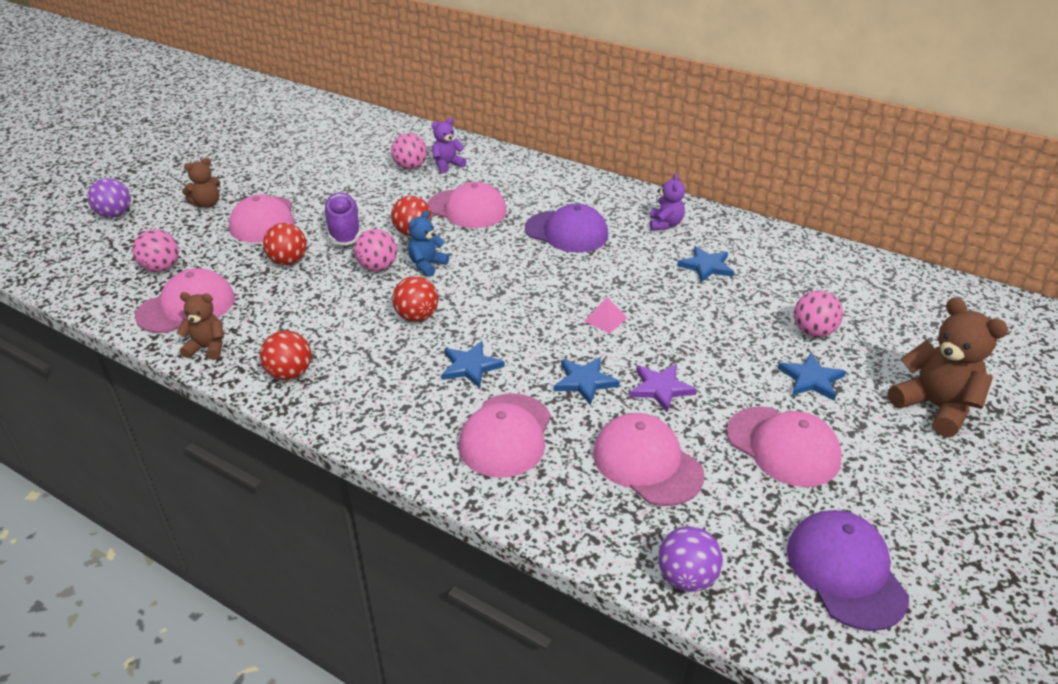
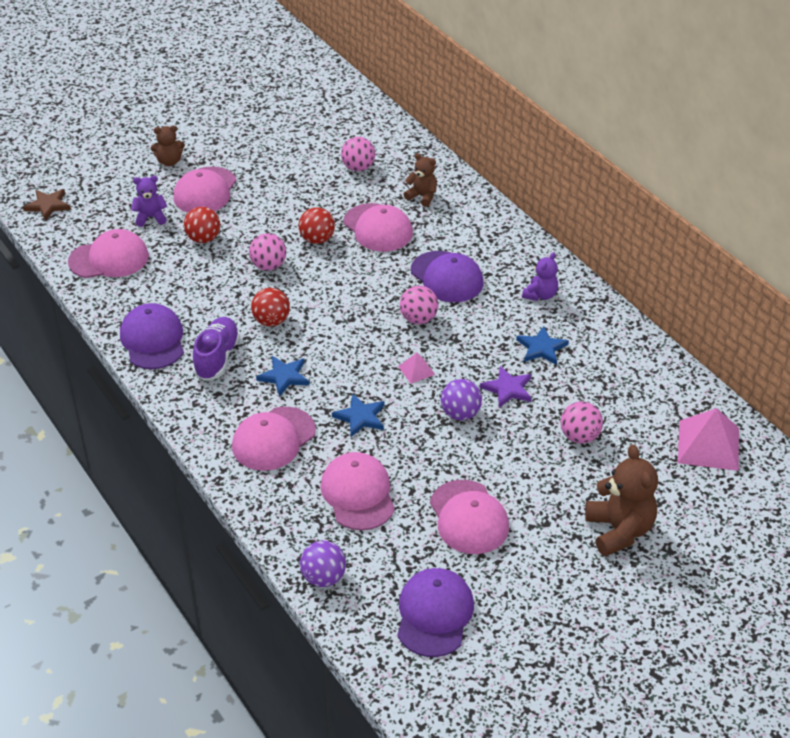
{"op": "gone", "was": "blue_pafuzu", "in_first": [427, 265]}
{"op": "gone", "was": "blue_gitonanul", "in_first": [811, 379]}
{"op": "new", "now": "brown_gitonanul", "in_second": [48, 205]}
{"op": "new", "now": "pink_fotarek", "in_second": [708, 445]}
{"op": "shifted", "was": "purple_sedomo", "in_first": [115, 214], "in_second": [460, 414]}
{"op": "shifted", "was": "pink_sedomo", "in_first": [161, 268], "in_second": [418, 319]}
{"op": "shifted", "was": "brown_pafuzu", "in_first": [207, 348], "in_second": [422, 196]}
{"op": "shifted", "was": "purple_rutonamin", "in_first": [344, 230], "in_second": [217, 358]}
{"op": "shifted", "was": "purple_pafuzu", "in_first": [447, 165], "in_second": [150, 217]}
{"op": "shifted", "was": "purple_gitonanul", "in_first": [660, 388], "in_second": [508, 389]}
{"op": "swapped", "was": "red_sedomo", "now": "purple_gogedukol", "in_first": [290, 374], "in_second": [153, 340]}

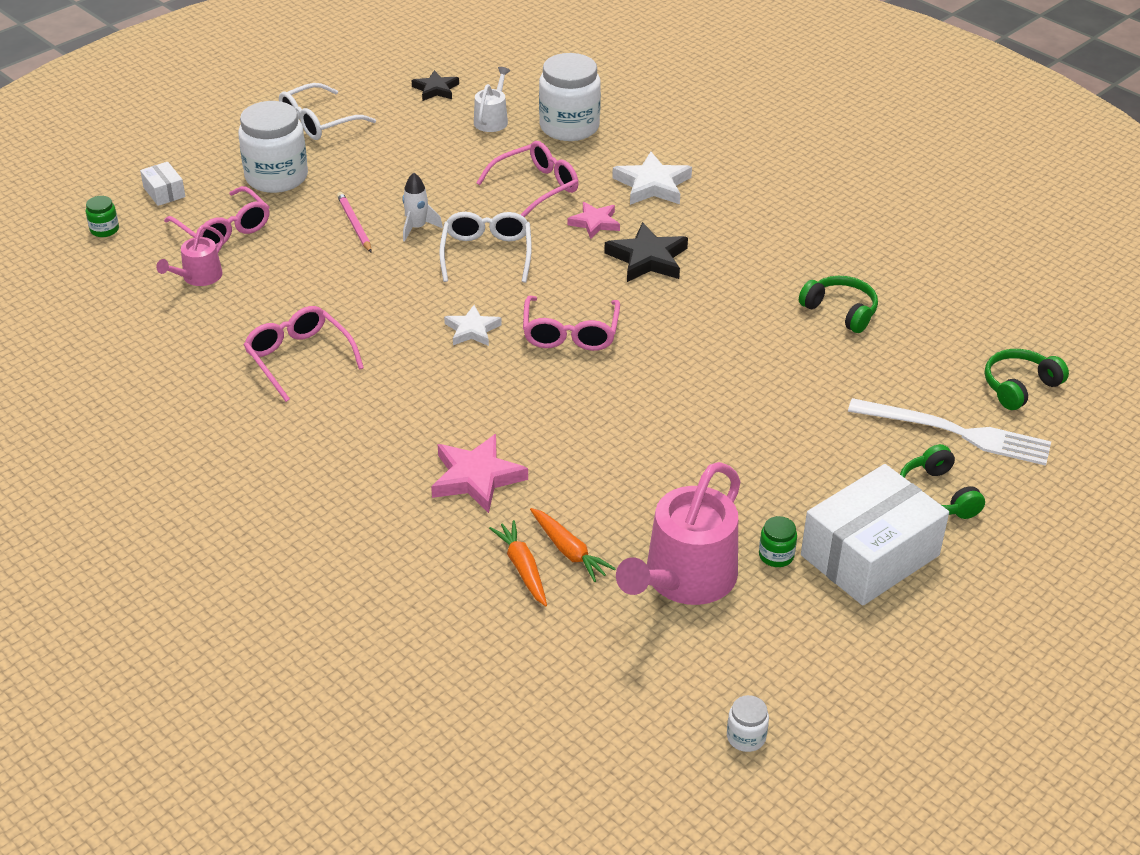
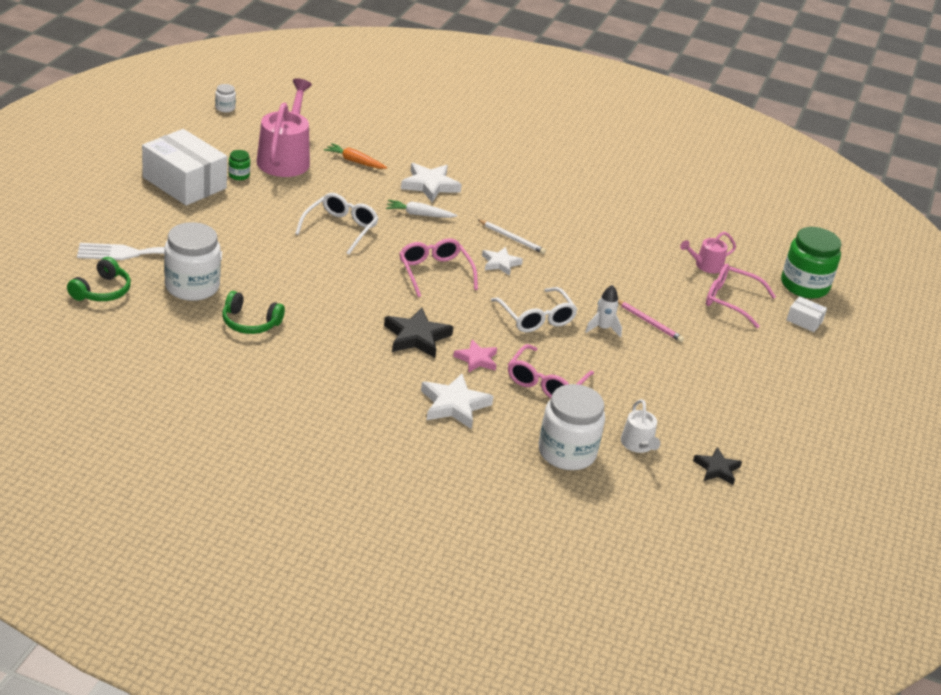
{"op": "gone", "was": "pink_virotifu", "in_first": [299, 358]}
{"op": "gone", "was": "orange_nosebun", "in_first": [522, 568]}
{"op": "gone", "was": "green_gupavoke", "in_first": [936, 495]}
{"op": "new", "now": "white_nosebun", "in_second": [419, 214]}
{"op": "new", "now": "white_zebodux", "in_second": [512, 238]}
{"op": "shifted", "was": "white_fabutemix", "in_first": [276, 177], "in_second": [192, 286]}
{"op": "shifted", "was": "white_virotifu", "in_first": [318, 122], "in_second": [340, 228]}
{"op": "repainted", "was": "pink_gitonanul", "now": "white_gitonanul", "in_first": [476, 477], "in_second": [430, 185]}
{"op": "rotated", "was": "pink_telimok", "in_first": [199, 277], "in_second": [706, 265], "clockwise": -120}
{"op": "rotated", "was": "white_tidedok", "in_first": [869, 555], "in_second": [184, 183], "clockwise": -75}
{"op": "scaled", "was": "green_fabutemix", "in_first": [104, 230], "in_second": [804, 285], "ratio": 2.28}

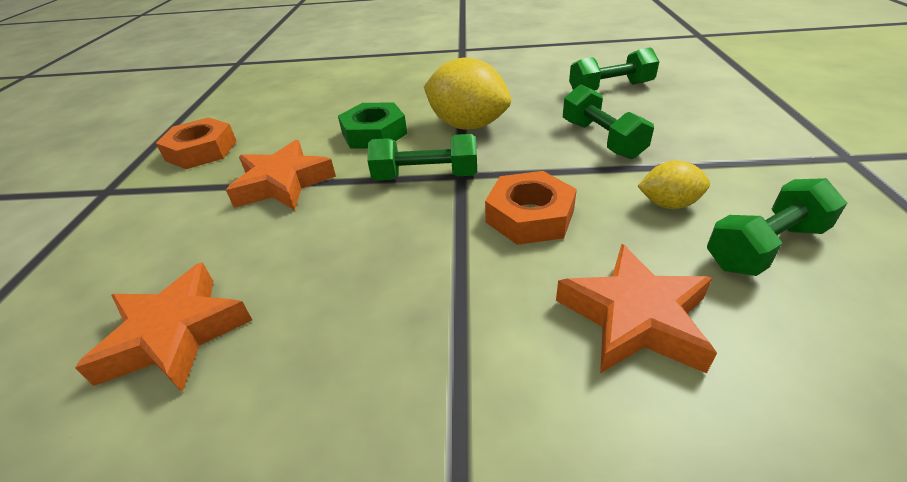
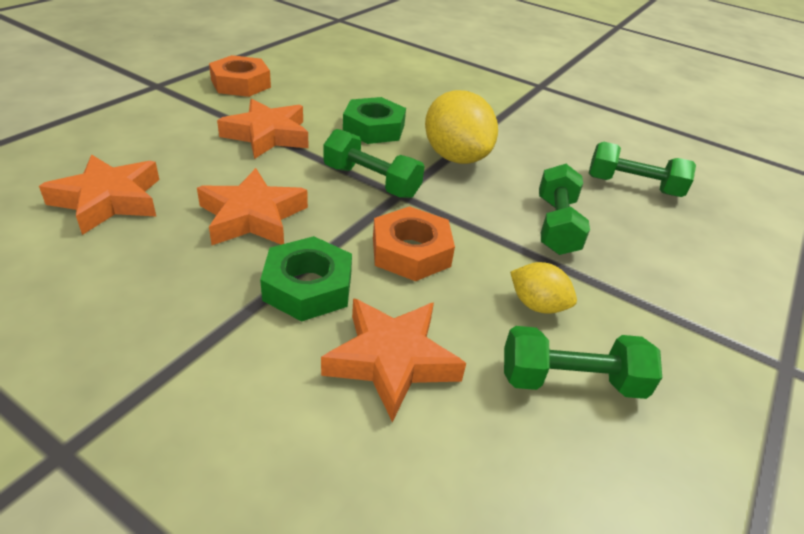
{"op": "new", "now": "orange_gitonanul", "in_second": [252, 216]}
{"op": "new", "now": "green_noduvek", "in_second": [308, 287]}

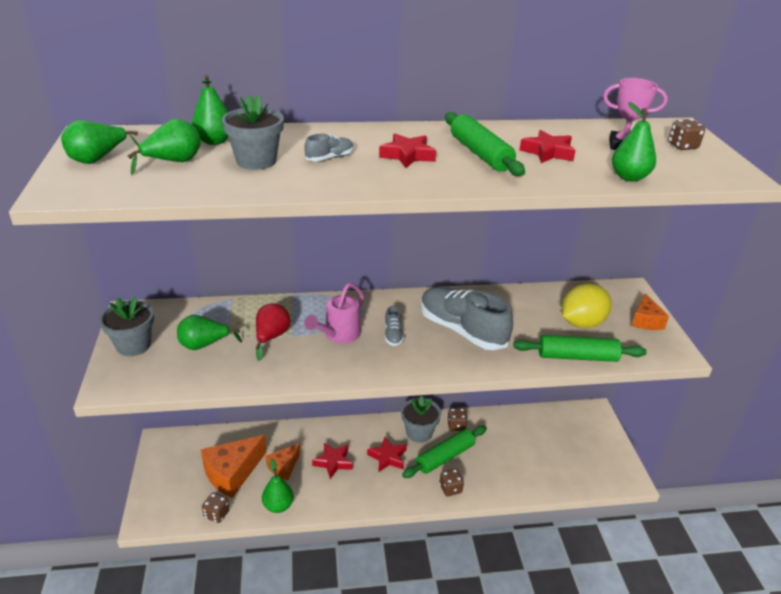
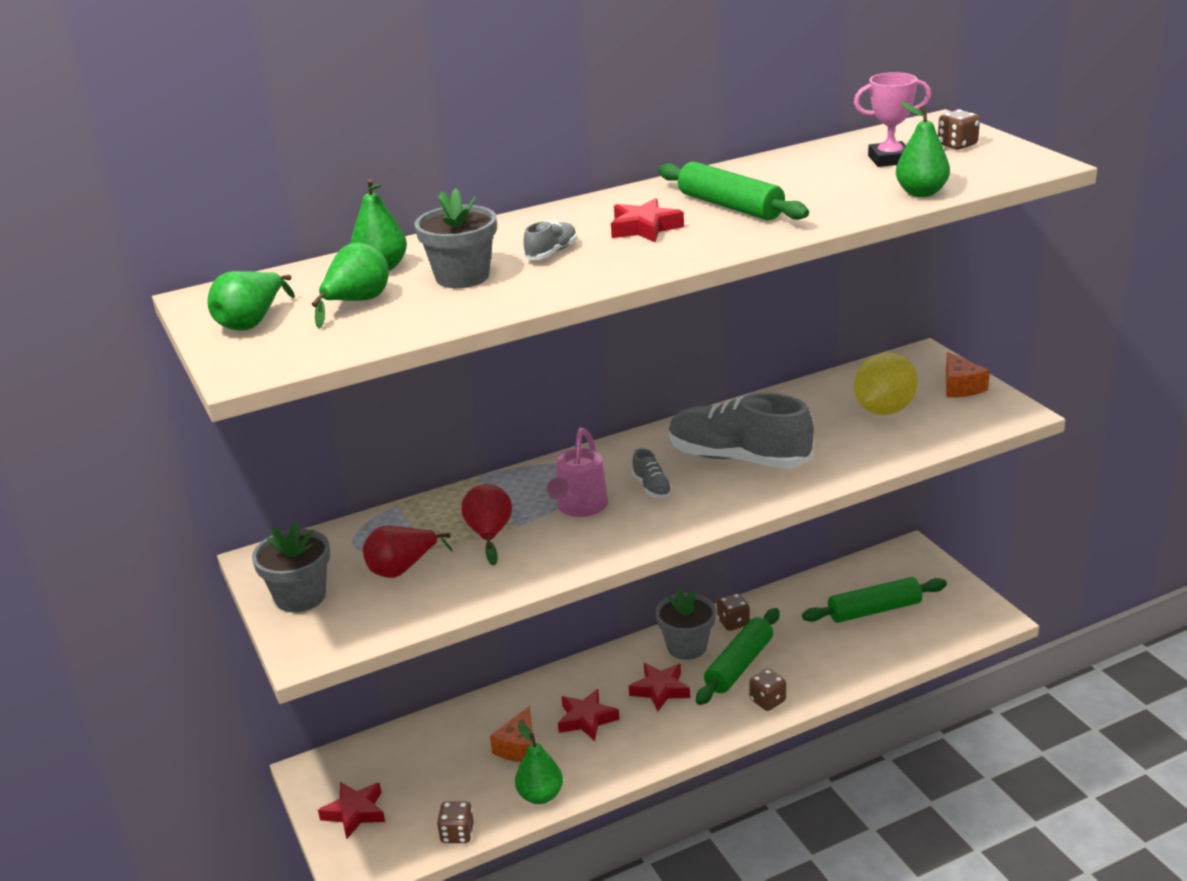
{"op": "gone", "was": "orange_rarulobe", "in_first": [232, 473]}
{"op": "shifted", "was": "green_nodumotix", "in_first": [577, 356], "in_second": [874, 610]}
{"op": "shifted", "was": "red_gitonanul", "in_first": [548, 152], "in_second": [355, 812]}
{"op": "repainted", "was": "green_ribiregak", "now": "red_ribiregak", "in_first": [204, 345], "in_second": [402, 569]}

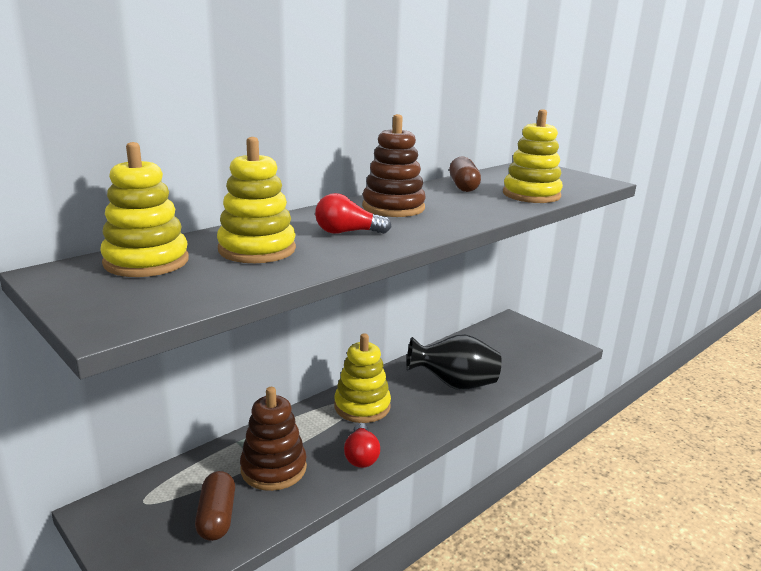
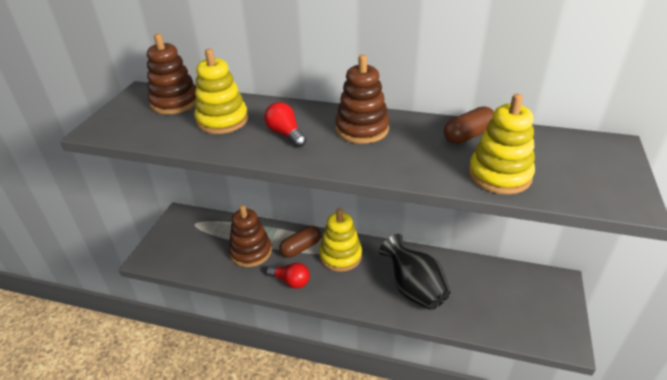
{"op": "shifted", "was": "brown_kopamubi", "in_first": [217, 517], "in_second": [301, 248]}
{"op": "repainted", "was": "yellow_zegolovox", "now": "brown_zegolovox", "in_first": [146, 261], "in_second": [175, 102]}
{"op": "rotated", "was": "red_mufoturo", "in_first": [361, 456], "in_second": [290, 281], "clockwise": -120}

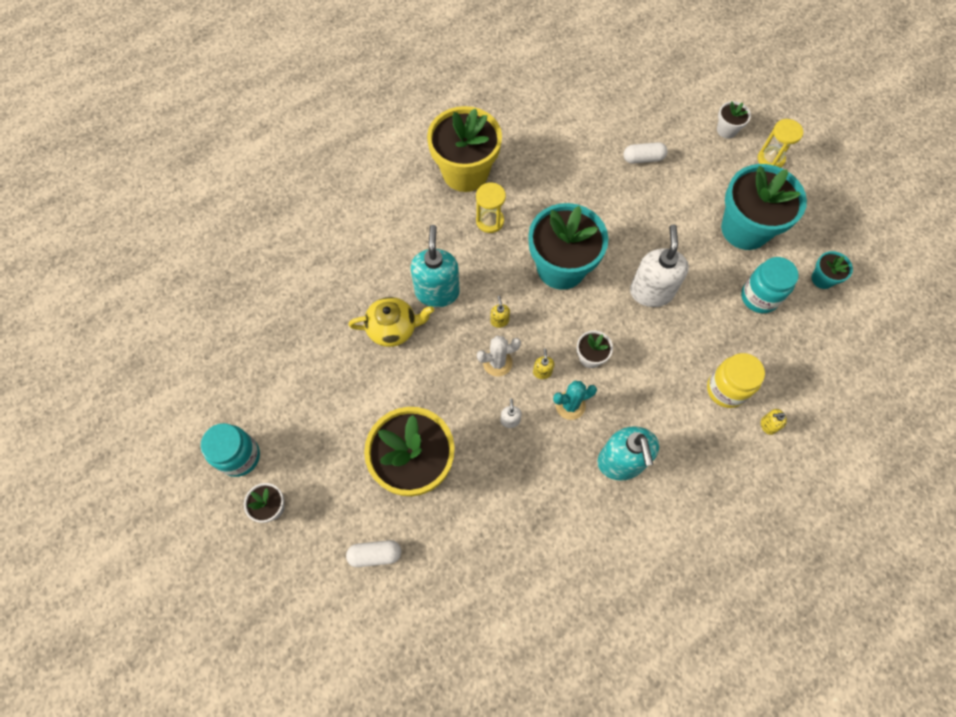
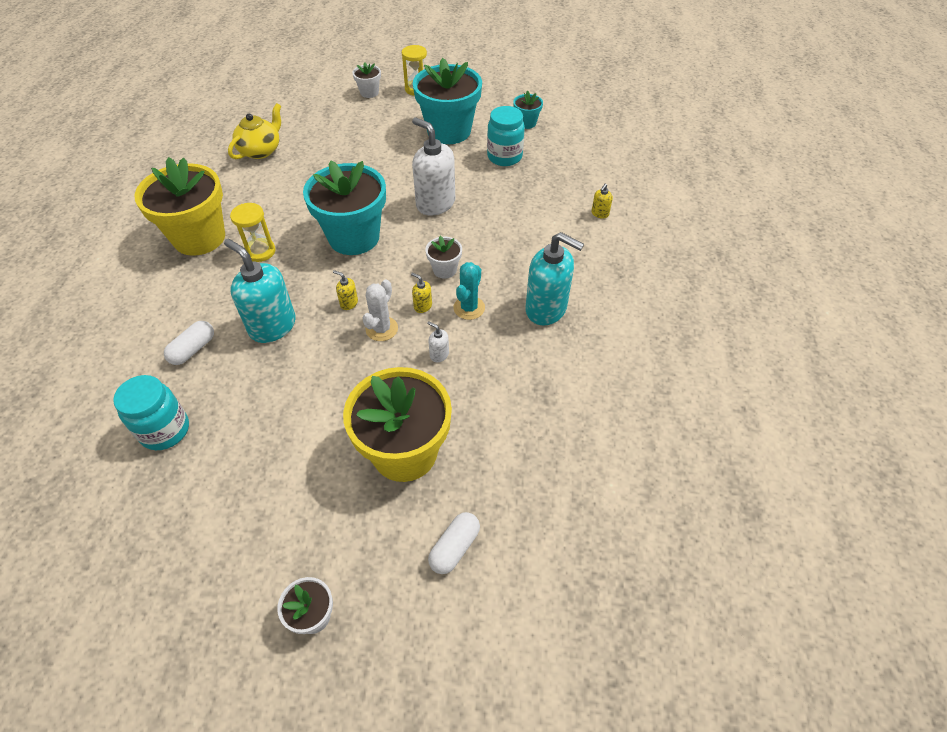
{"op": "gone", "was": "yellow_fabutemix", "in_first": [726, 389]}
{"op": "shifted", "was": "turquoise_fabutemix", "in_first": [239, 456], "in_second": [165, 430]}
{"op": "shifted", "was": "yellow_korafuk", "in_first": [393, 328], "in_second": [261, 150]}
{"op": "shifted", "was": "white_kopamubi", "in_first": [643, 158], "in_second": [193, 349]}

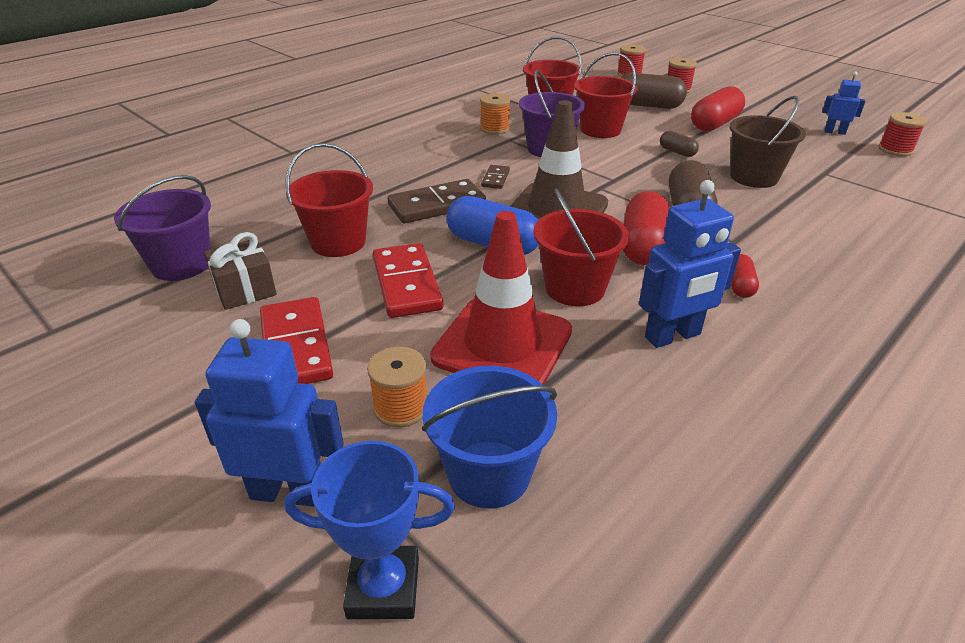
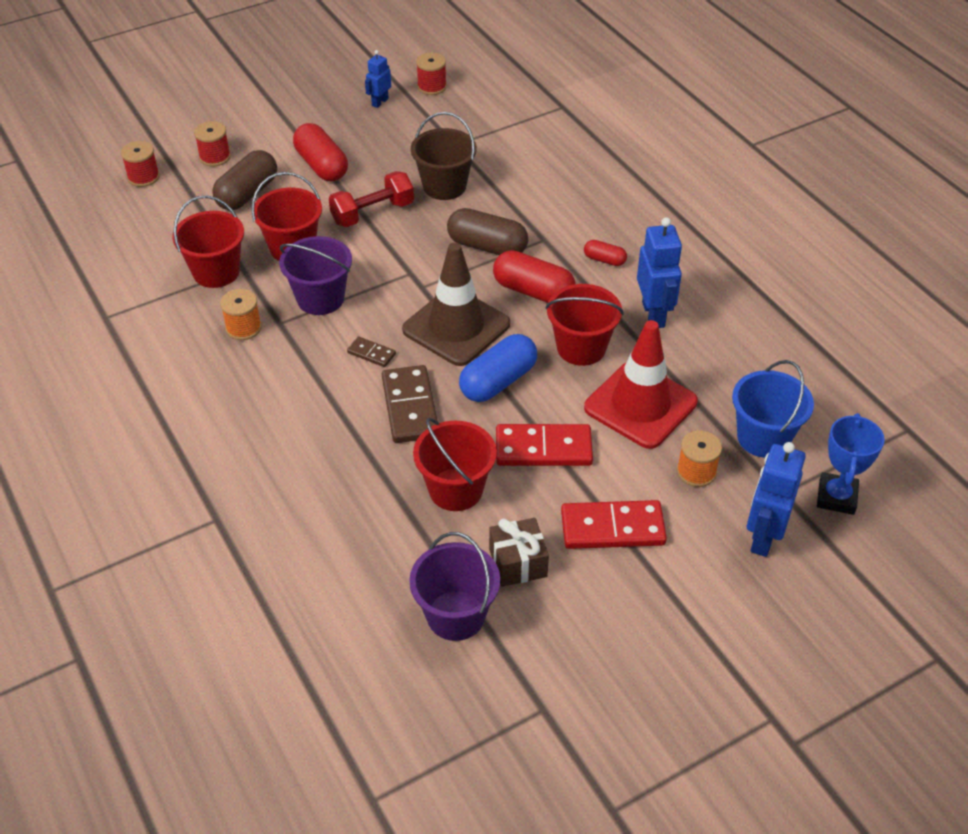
{"op": "swapped", "was": "brown_kopamubi", "now": "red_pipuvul", "in_first": [677, 152], "in_second": [372, 213]}

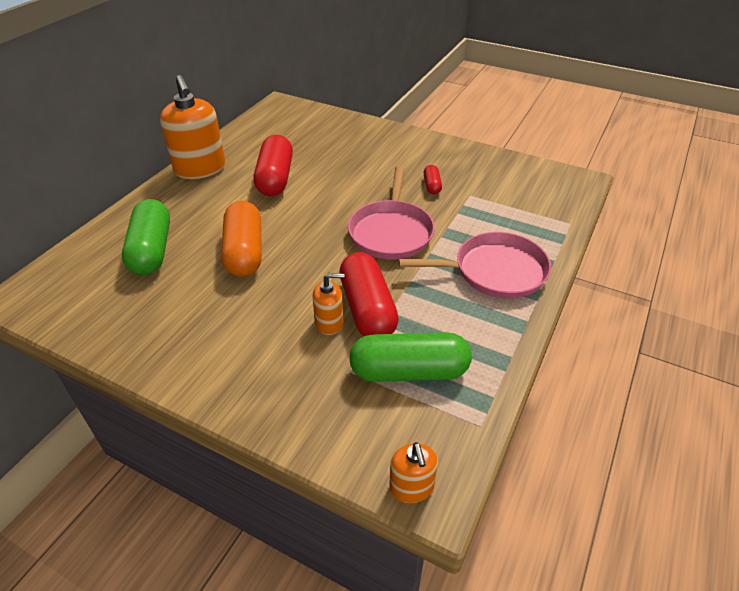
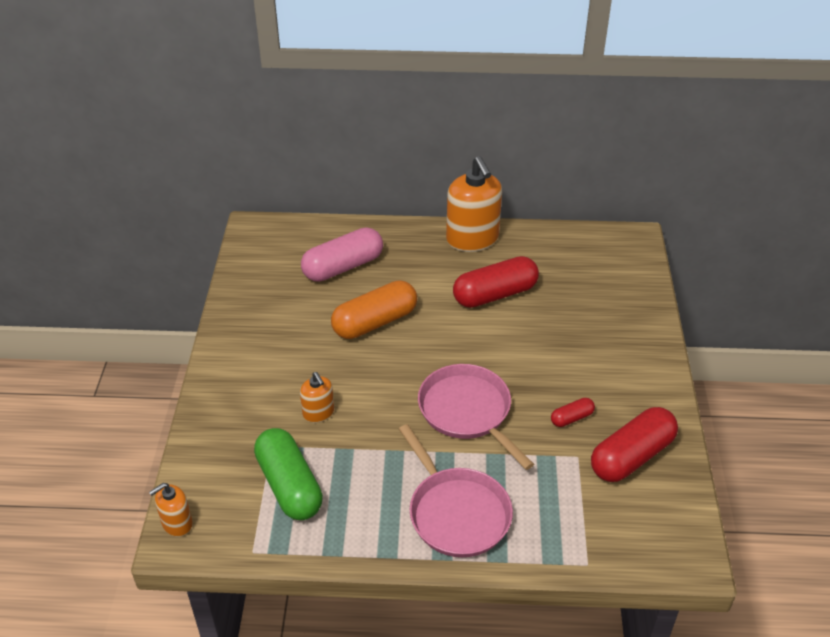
{"op": "shifted", "was": "red_kopamubi", "in_first": [368, 309], "in_second": [631, 456]}
{"op": "repainted", "was": "green_kopamubi", "now": "pink_kopamubi", "in_first": [152, 250], "in_second": [343, 267]}
{"op": "rotated", "was": "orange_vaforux", "in_first": [200, 169], "in_second": [472, 239], "clockwise": -60}
{"op": "rotated", "was": "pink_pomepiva", "in_first": [391, 232], "in_second": [467, 411], "clockwise": 75}

